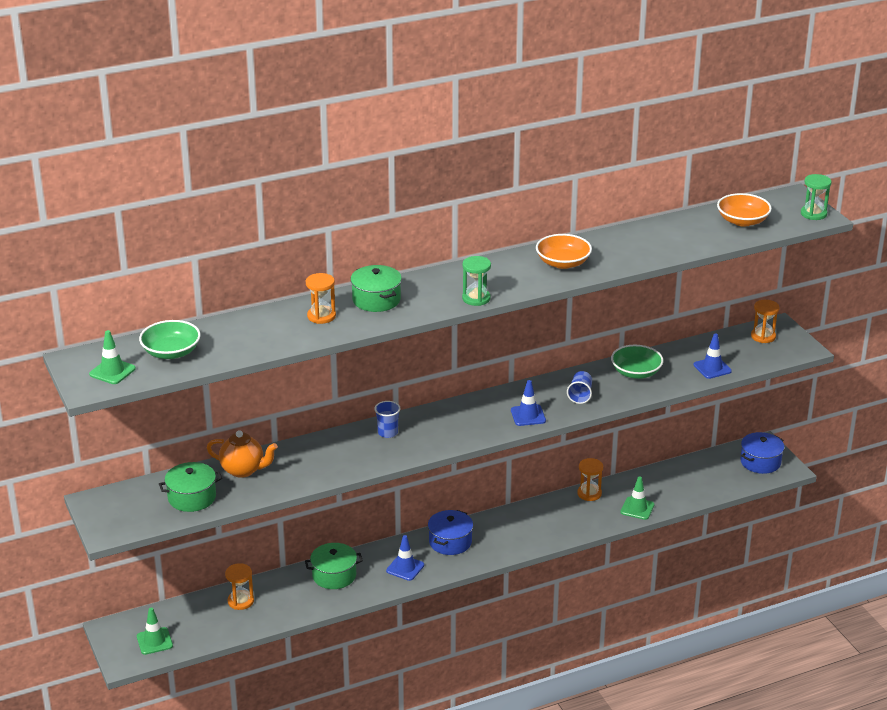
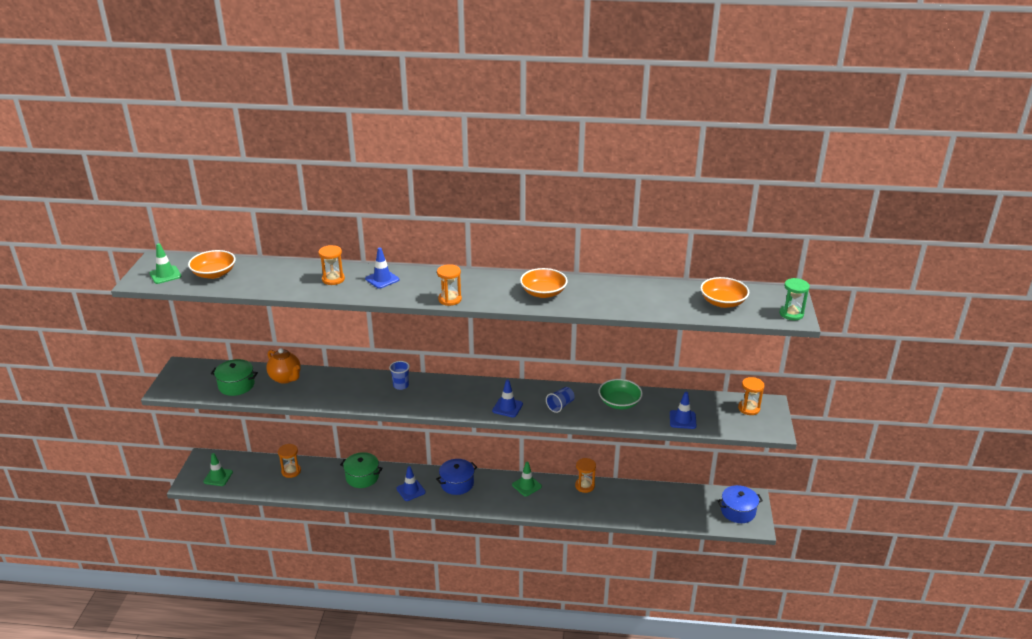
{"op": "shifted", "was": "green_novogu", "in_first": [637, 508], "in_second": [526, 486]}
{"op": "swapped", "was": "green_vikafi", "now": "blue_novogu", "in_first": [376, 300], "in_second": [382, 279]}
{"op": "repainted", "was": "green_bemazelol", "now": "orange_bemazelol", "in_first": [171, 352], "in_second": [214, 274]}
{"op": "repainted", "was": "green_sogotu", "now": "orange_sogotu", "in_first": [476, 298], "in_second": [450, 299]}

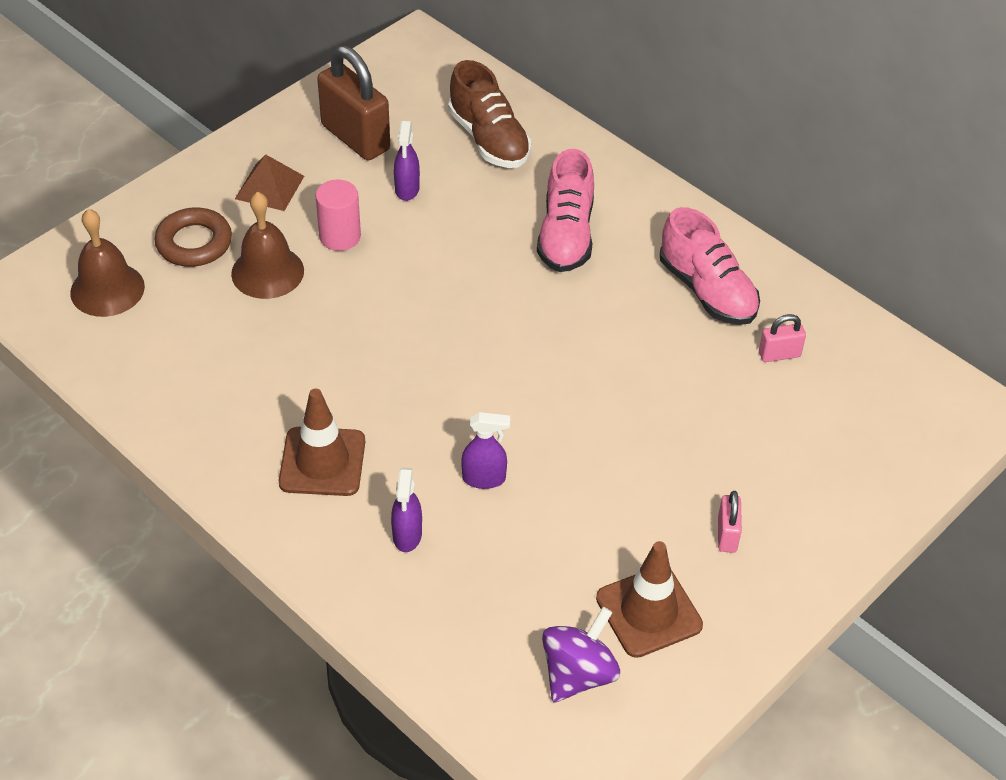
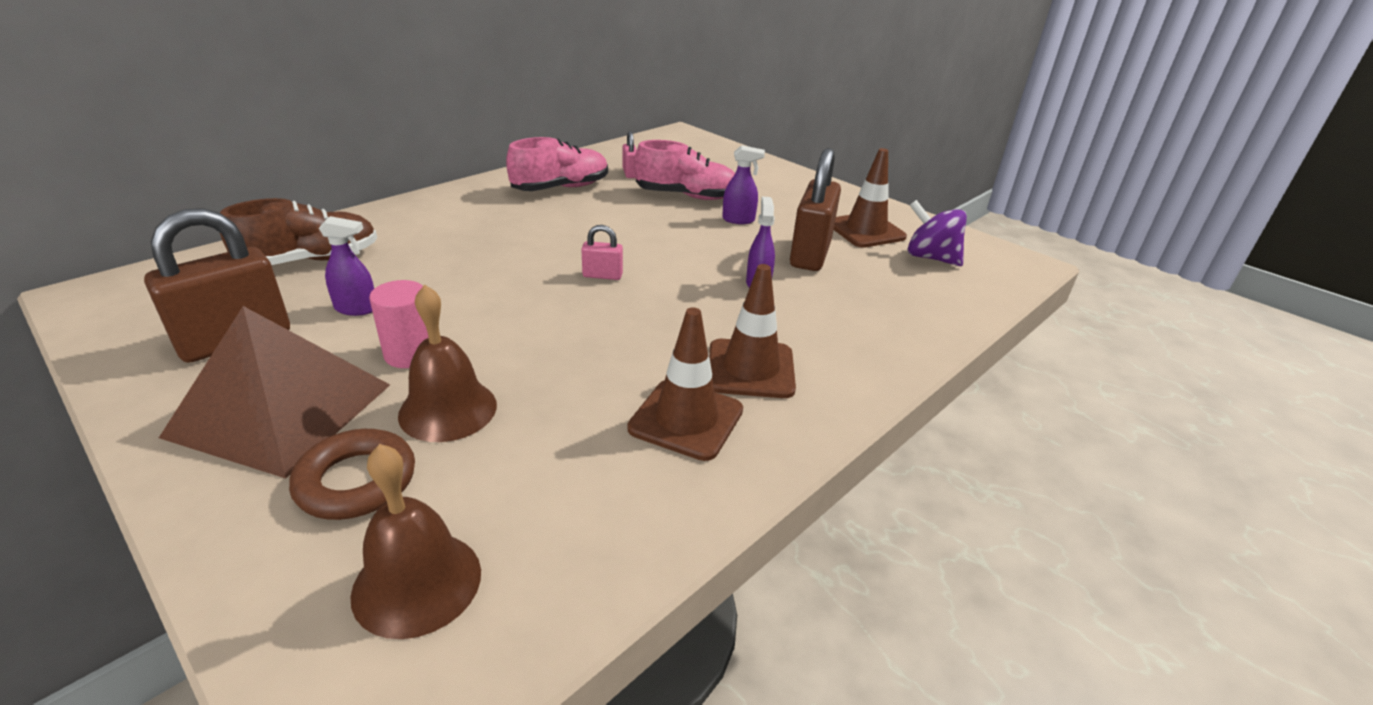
{"op": "new", "now": "brown_novogu", "in_second": [686, 419]}
{"op": "new", "now": "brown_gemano", "in_second": [810, 254]}
{"op": "shifted", "was": "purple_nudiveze", "in_first": [407, 535], "in_second": [738, 220]}
{"op": "shifted", "was": "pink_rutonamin", "in_first": [566, 235], "in_second": [686, 196]}
{"op": "shifted", "was": "pink_gemano", "in_first": [727, 535], "in_second": [602, 275]}
{"op": "scaled", "was": "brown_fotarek", "in_first": [269, 187], "in_second": [281, 410], "ratio": 1.98}

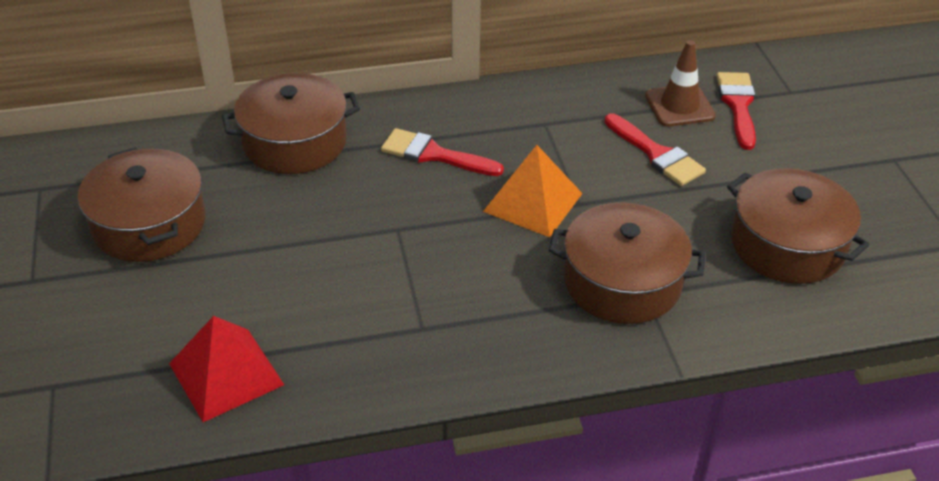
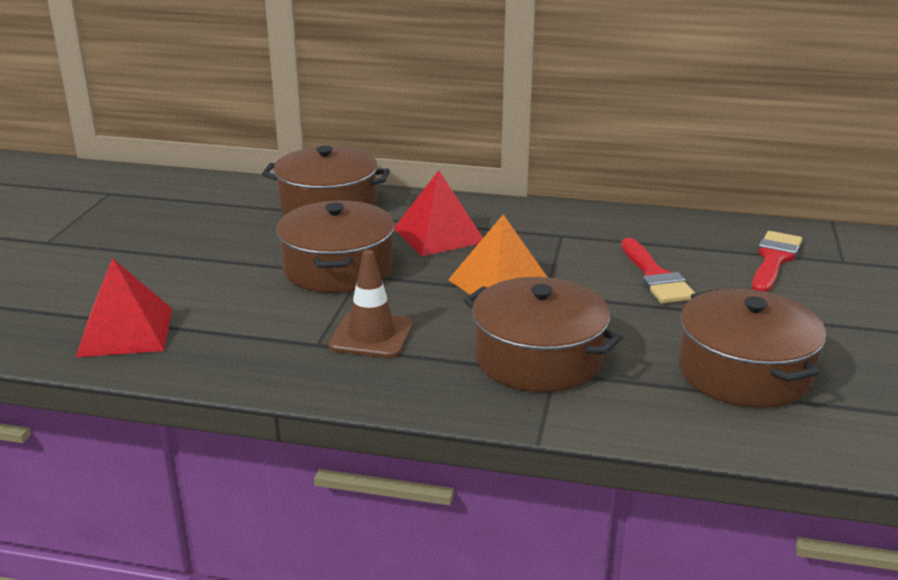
{"op": "shifted", "was": "brown_vikafi", "in_first": [149, 224], "in_second": [338, 268]}
{"op": "shifted", "was": "brown_novogu", "in_first": [679, 106], "in_second": [371, 335]}
{"op": "swapped", "was": "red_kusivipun", "now": "red_fotarek", "in_first": [434, 154], "in_second": [439, 235]}

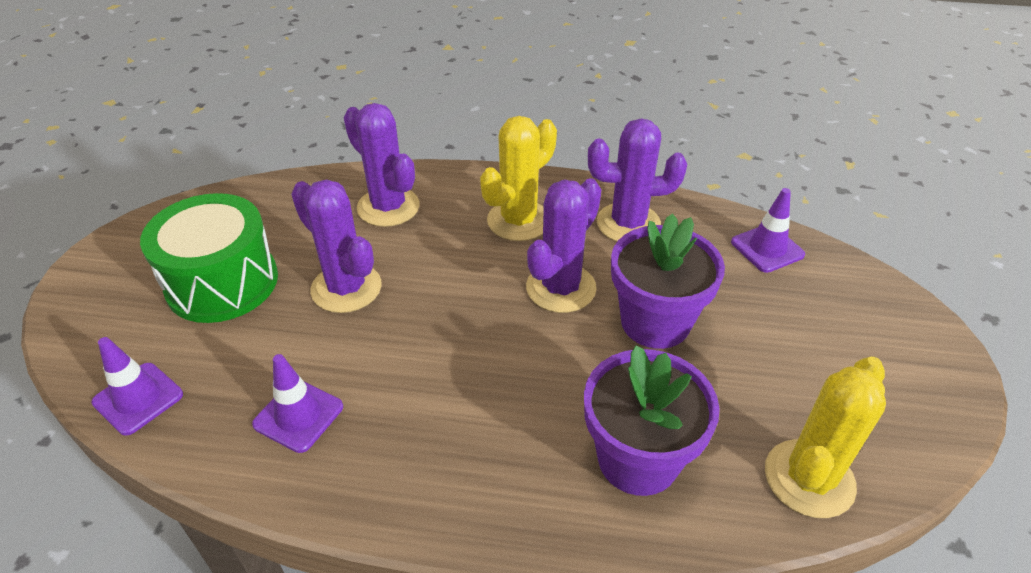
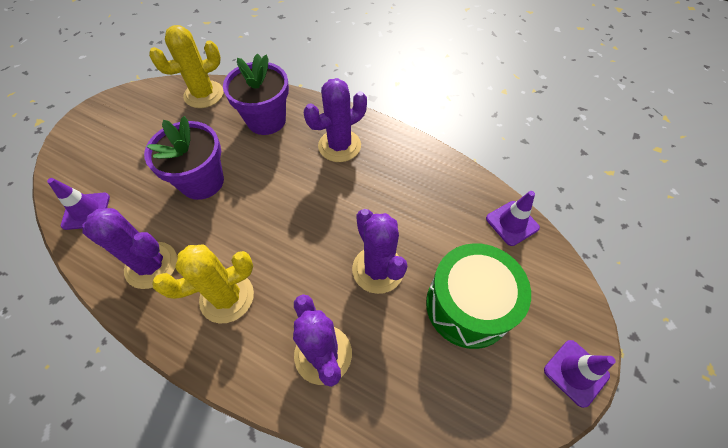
{"op": "shifted", "was": "purple_novogu", "in_first": [298, 415], "in_second": [576, 372]}
{"op": "shifted", "was": "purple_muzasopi", "in_first": [561, 288], "in_second": [339, 146]}

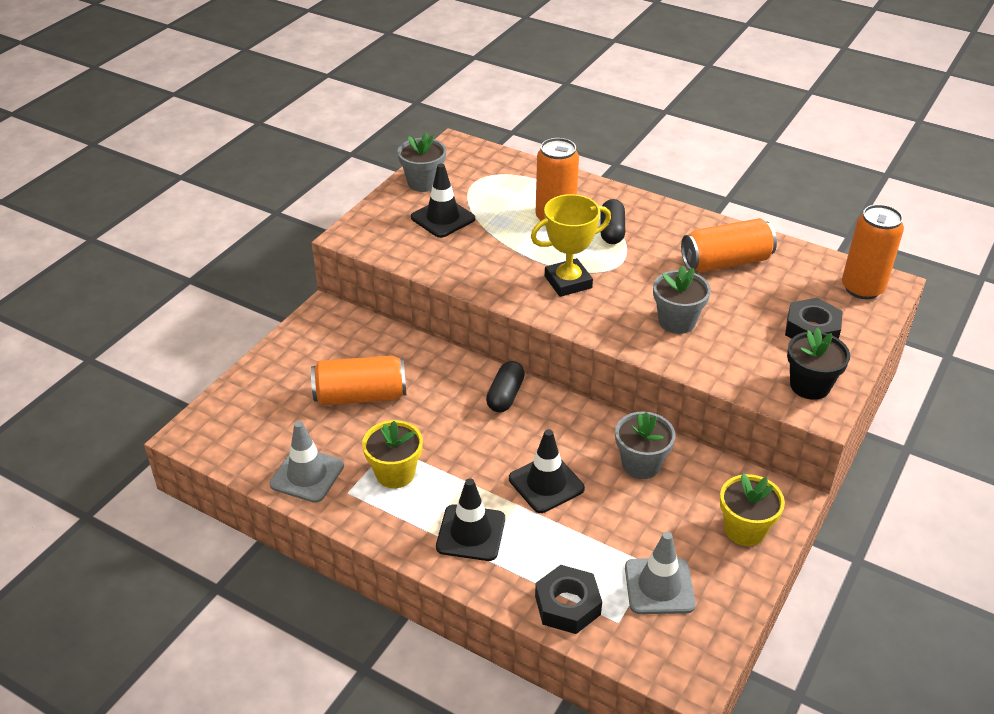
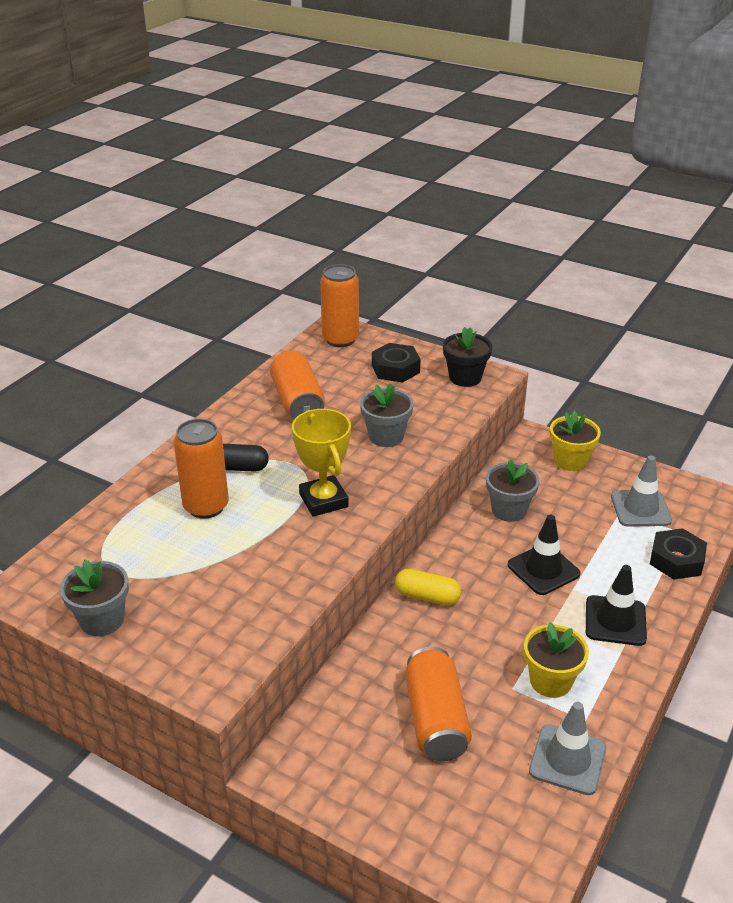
{"op": "gone", "was": "black_novogu", "in_first": [443, 218]}
{"op": "repainted", "was": "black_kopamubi", "now": "yellow_kopamubi", "in_first": [505, 396], "in_second": [427, 596]}

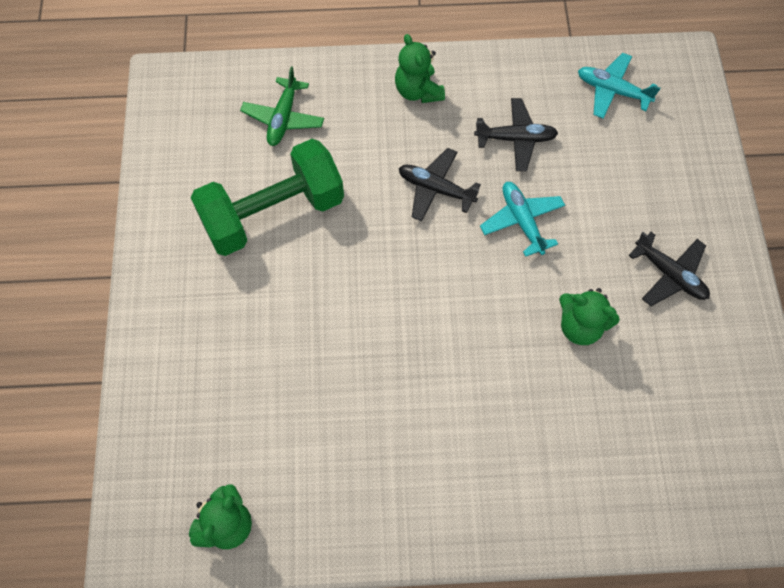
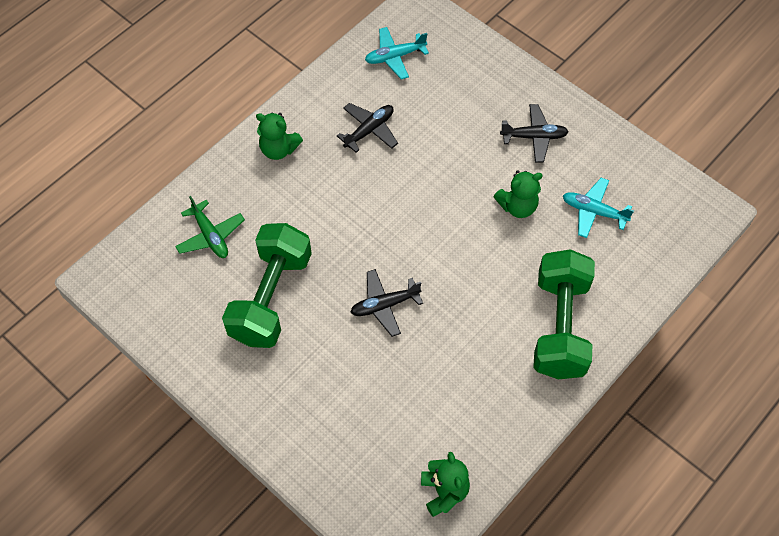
{"op": "new", "now": "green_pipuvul", "in_second": [559, 326]}
{"op": "shifted", "was": "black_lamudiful", "in_first": [436, 189], "in_second": [384, 305]}
{"op": "shifted", "was": "turquoise_lamudiful", "in_first": [522, 221], "in_second": [594, 211]}

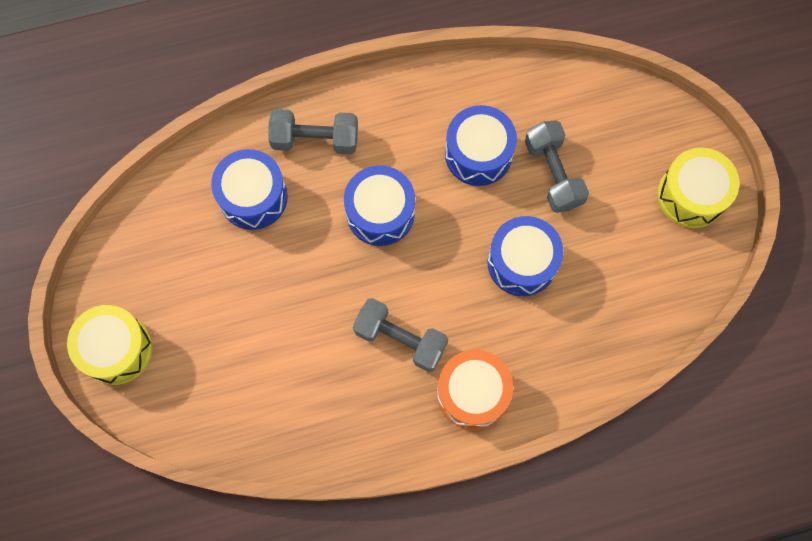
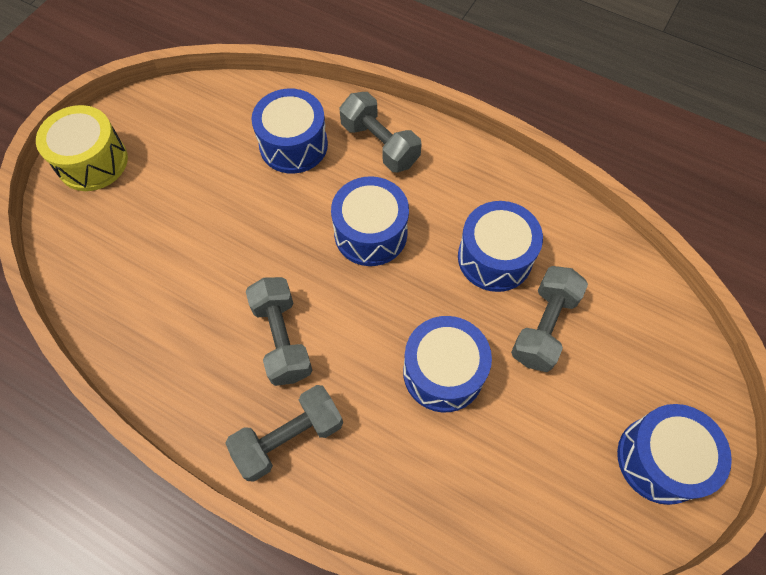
{"op": "swapped", "was": "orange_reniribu", "now": "grey_pipuvul", "in_first": [472, 393], "in_second": [289, 438]}
{"op": "repainted", "was": "yellow_reniribu", "now": "blue_reniribu", "in_first": [691, 195], "in_second": [660, 459]}

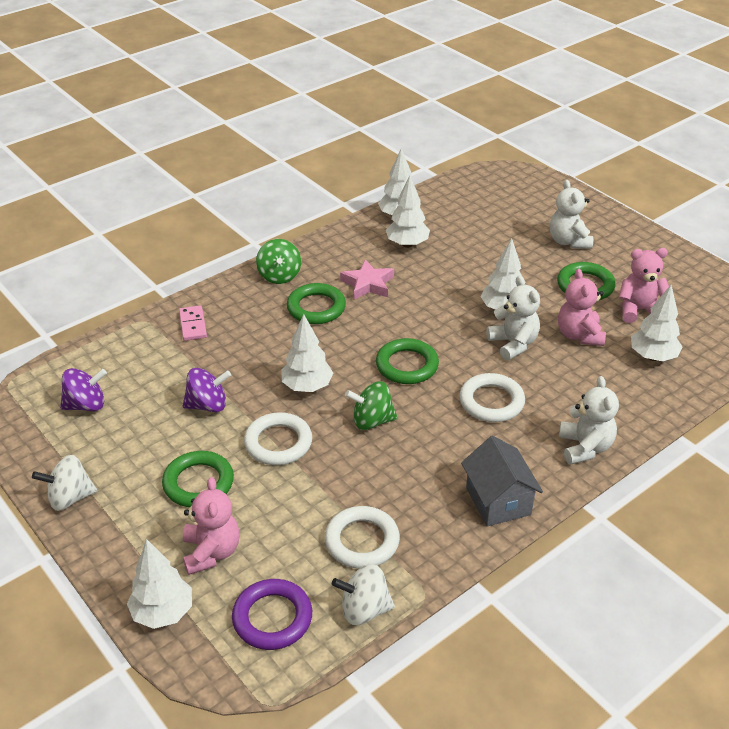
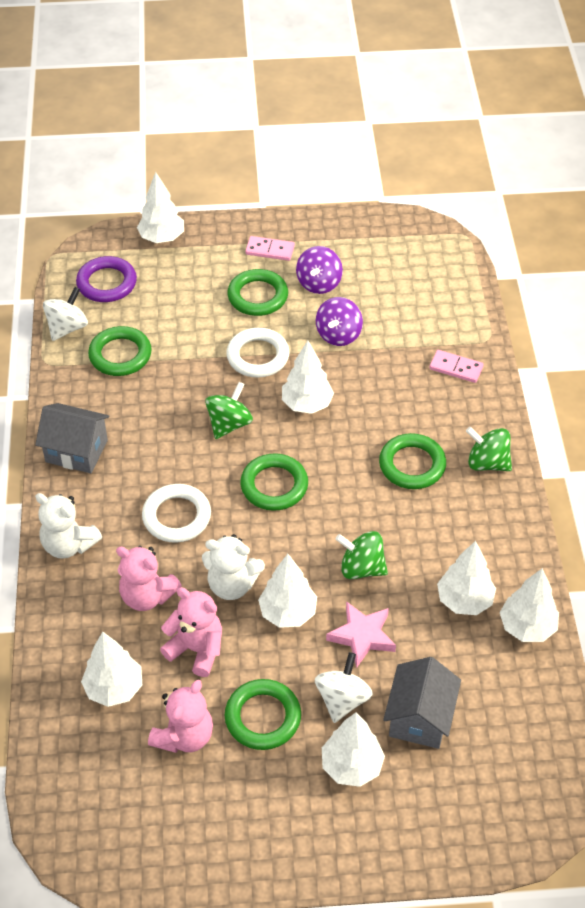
{"op": "new", "now": "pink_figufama", "in_second": [270, 250]}
{"op": "new", "now": "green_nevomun", "in_second": [361, 568]}
{"op": "new", "now": "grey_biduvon", "in_second": [419, 717]}
{"op": "shifted", "was": "white_nevomun", "in_first": [70, 498], "in_second": [342, 699]}
{"op": "shifted", "was": "purple_nevomun", "in_first": [86, 405], "in_second": [319, 283]}
{"op": "shifted", "was": "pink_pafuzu", "in_first": [211, 552], "in_second": [147, 596]}
{"op": "shifted", "was": "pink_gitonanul", "in_first": [368, 284], "in_second": [362, 636]}
{"op": "swapped", "was": "white_pafuzu", "now": "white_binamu", "in_first": [568, 241], "in_second": [351, 766]}
{"op": "repainted", "was": "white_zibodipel", "now": "green_zibodipel", "in_first": [362, 541], "in_second": [120, 355]}

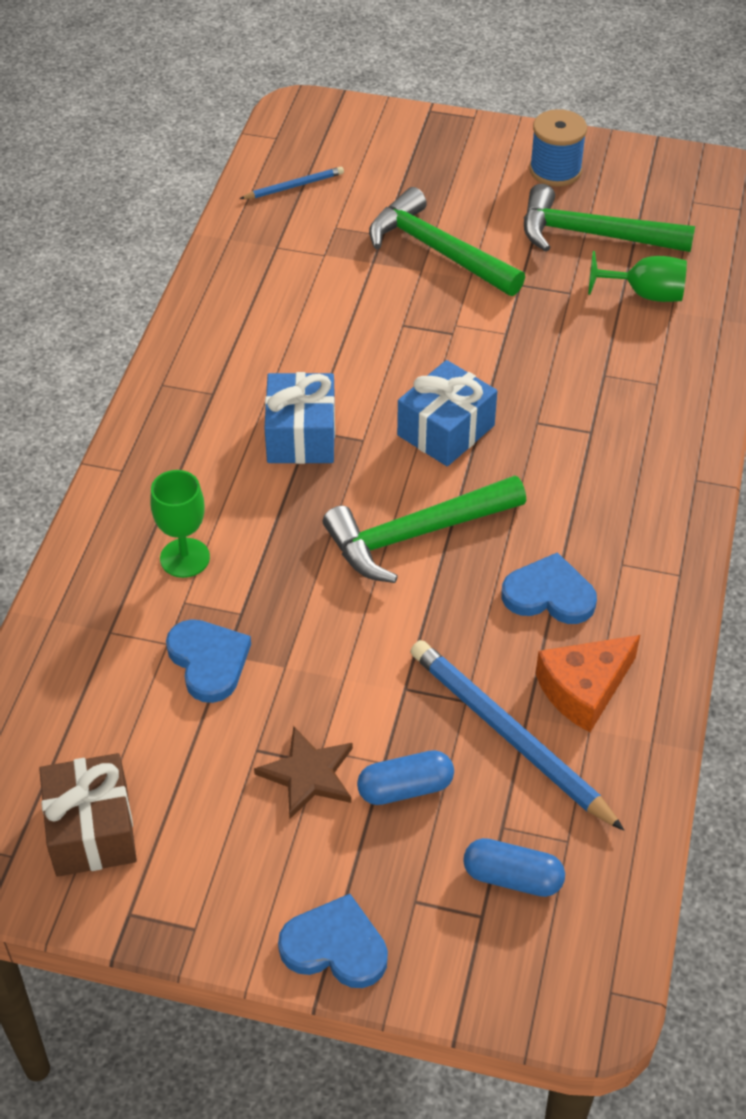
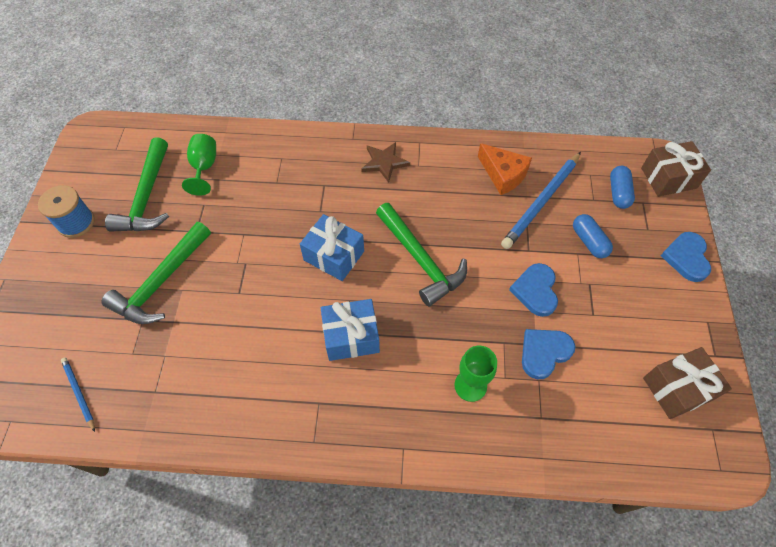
{"op": "new", "now": "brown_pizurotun", "in_second": [668, 178]}
{"op": "shifted", "was": "brown_gitonanul", "in_first": [308, 775], "in_second": [384, 162]}
{"op": "shifted", "was": "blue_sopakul", "in_first": [549, 594], "in_second": [535, 291]}

